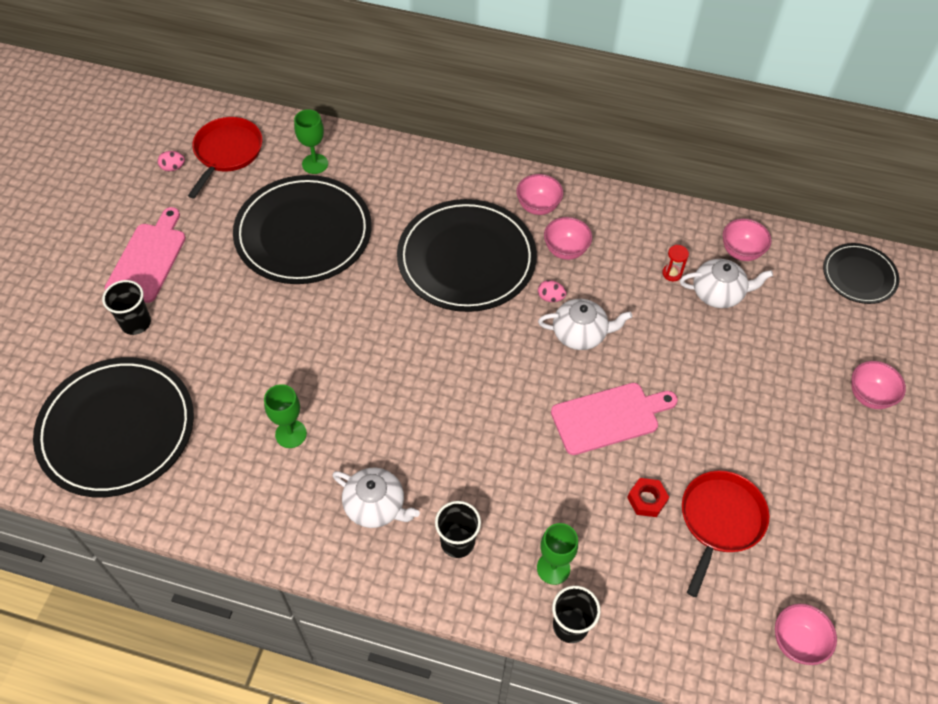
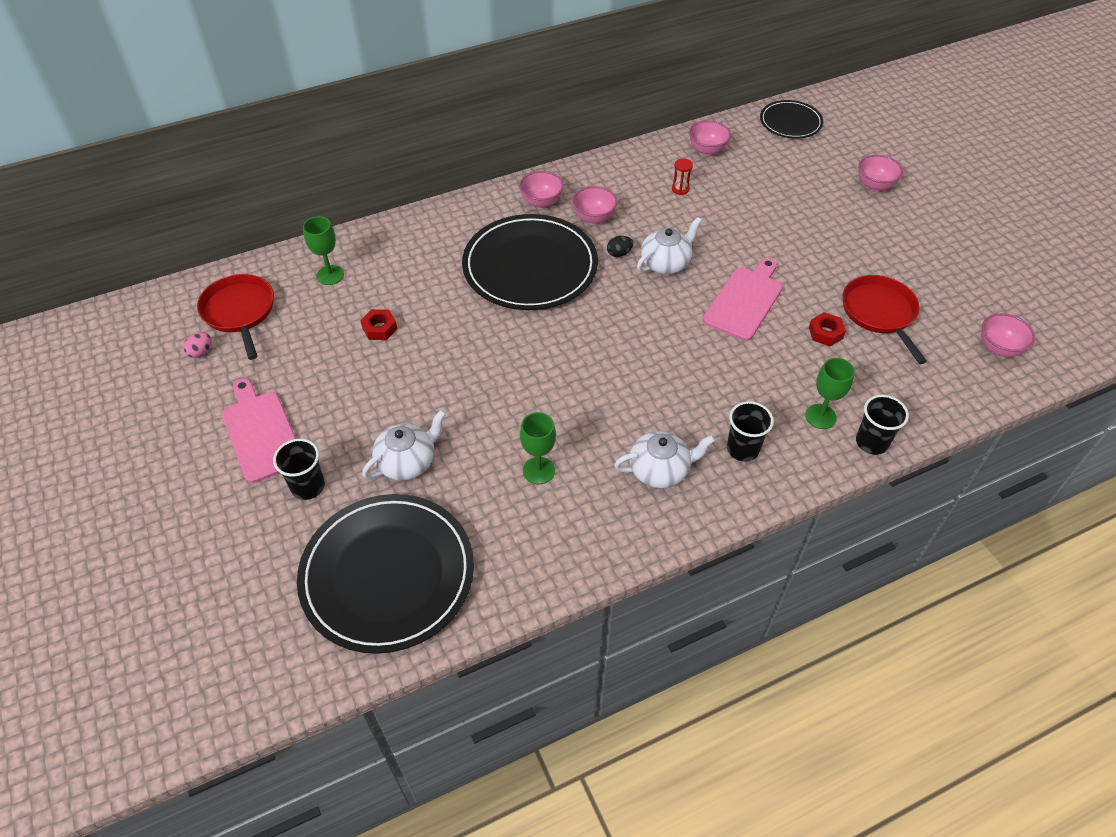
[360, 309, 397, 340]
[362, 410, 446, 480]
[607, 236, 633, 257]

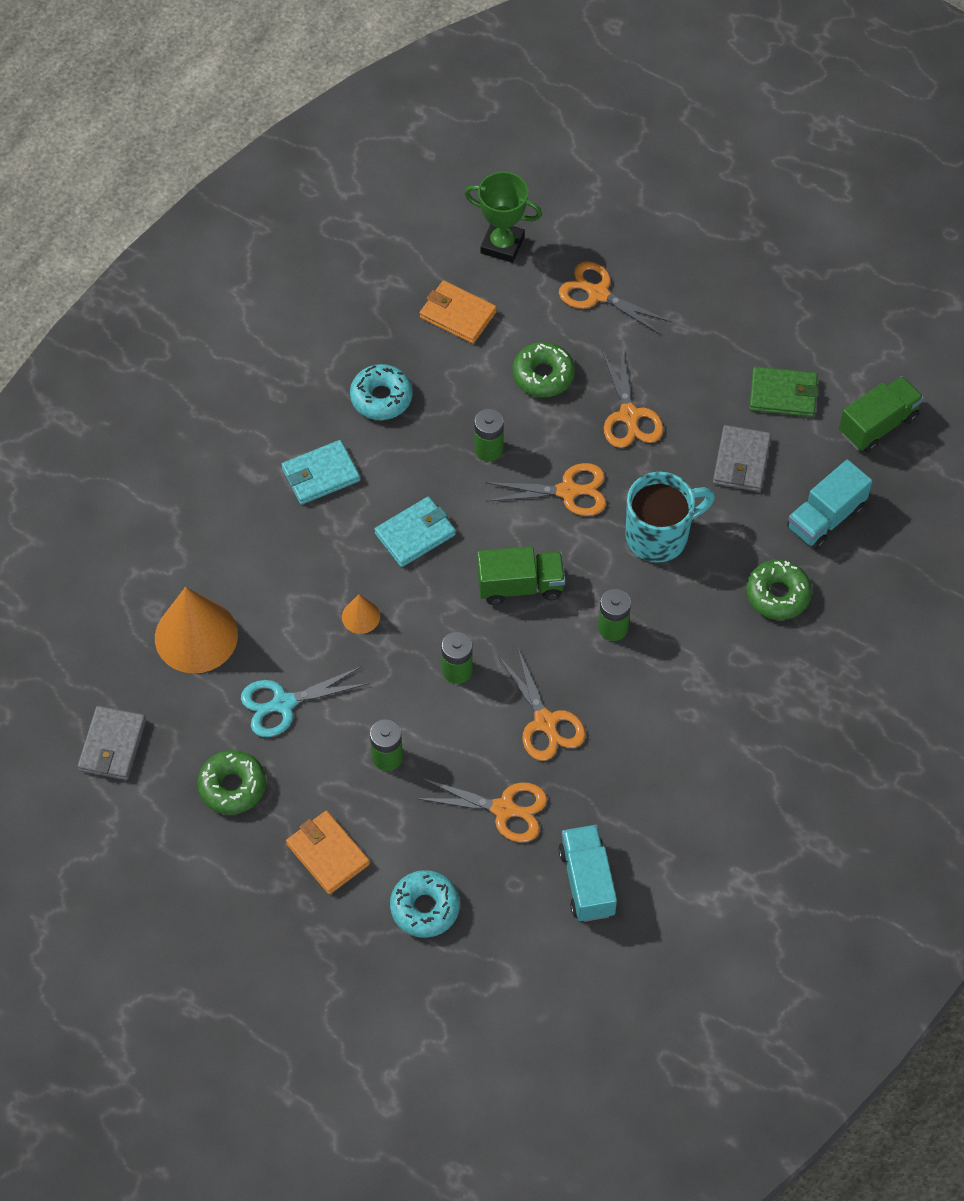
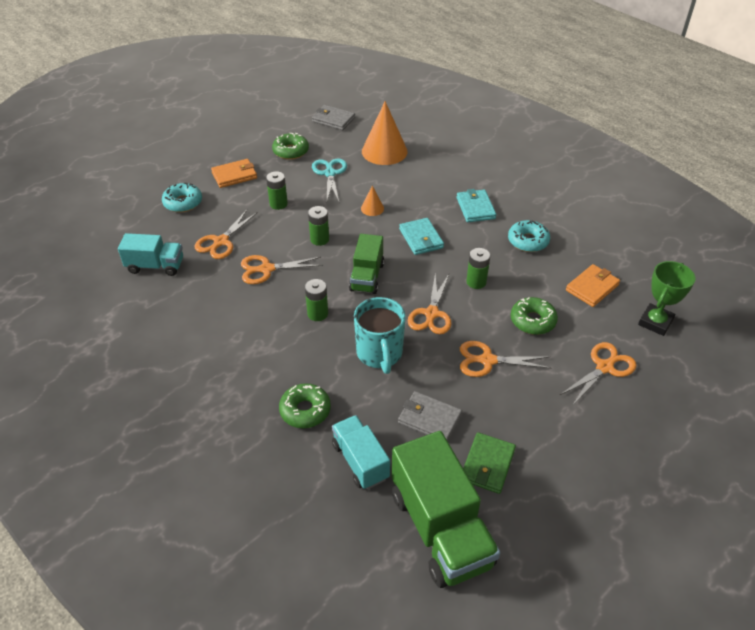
[392, 431, 500, 588]

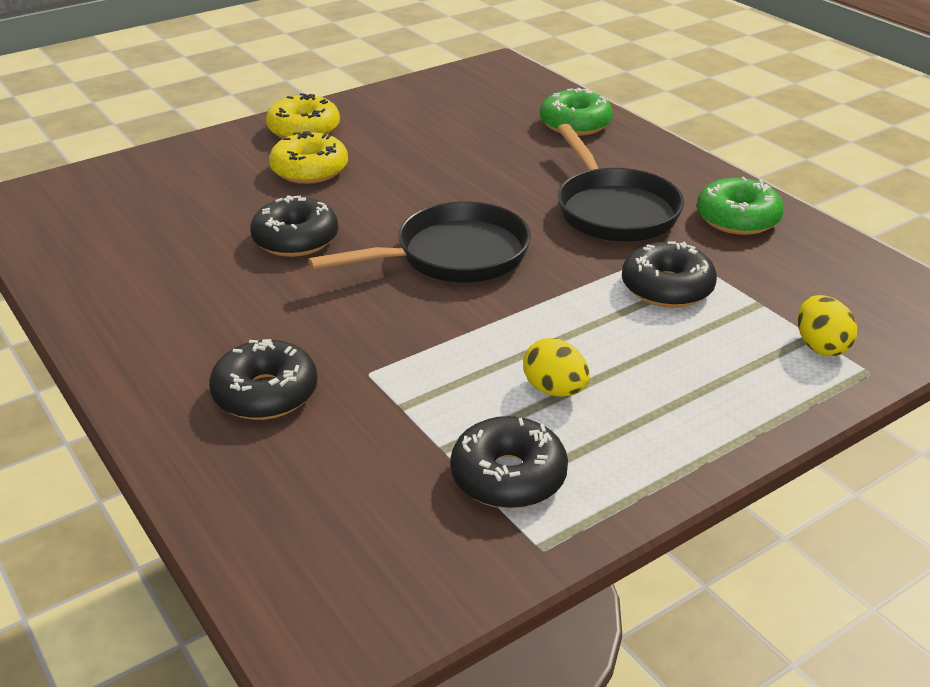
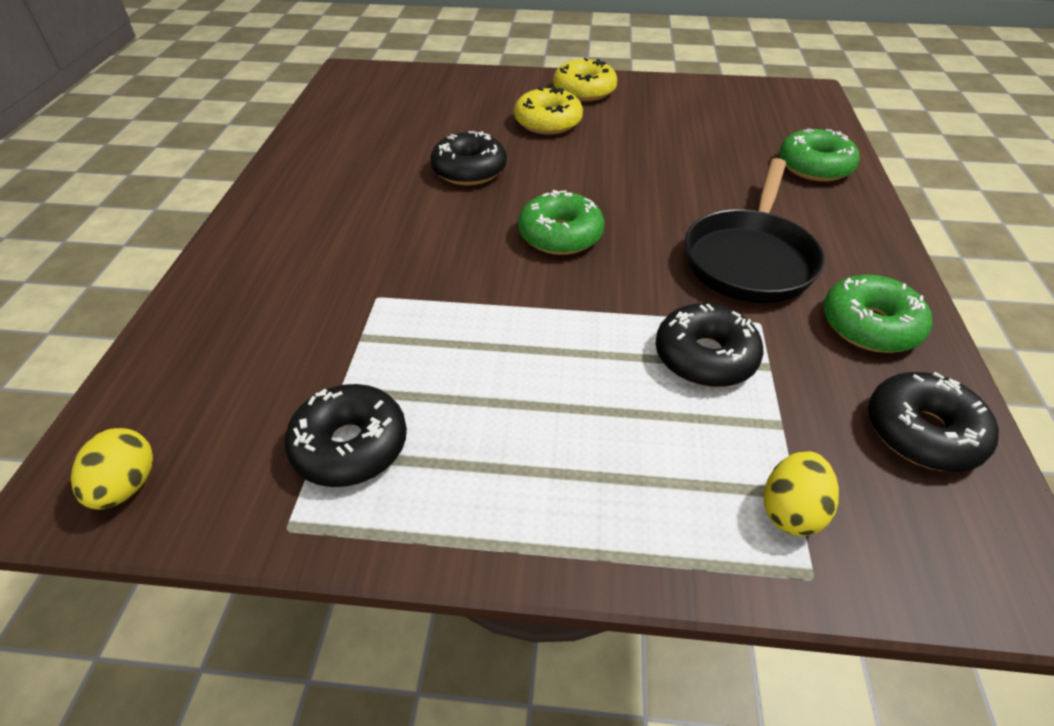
[71, 428, 153, 510]
[518, 190, 604, 255]
[868, 372, 999, 472]

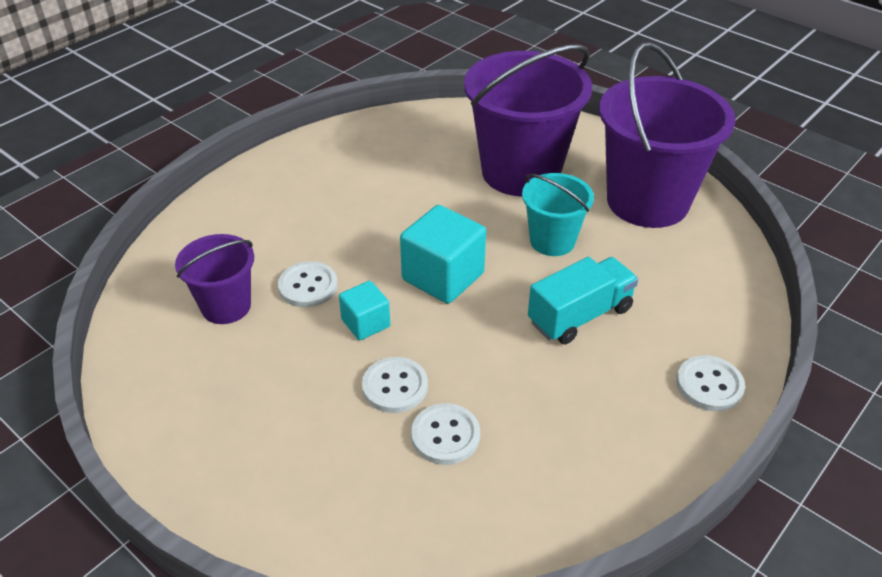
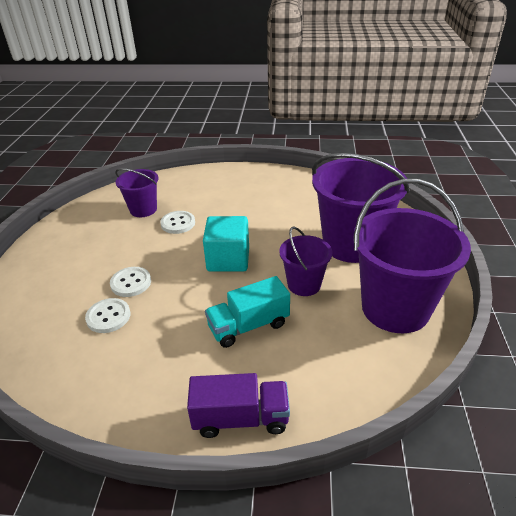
[187, 373, 290, 438]
[205, 276, 290, 348]
[279, 227, 332, 296]
[339, 281, 390, 340] (first image)

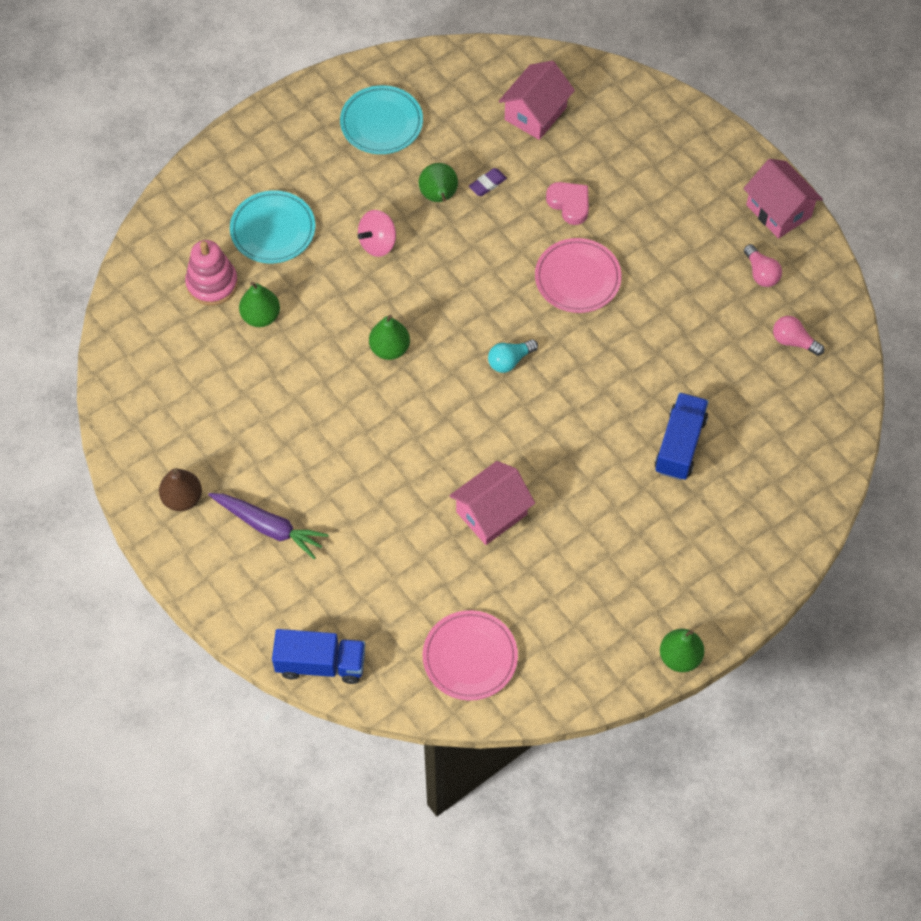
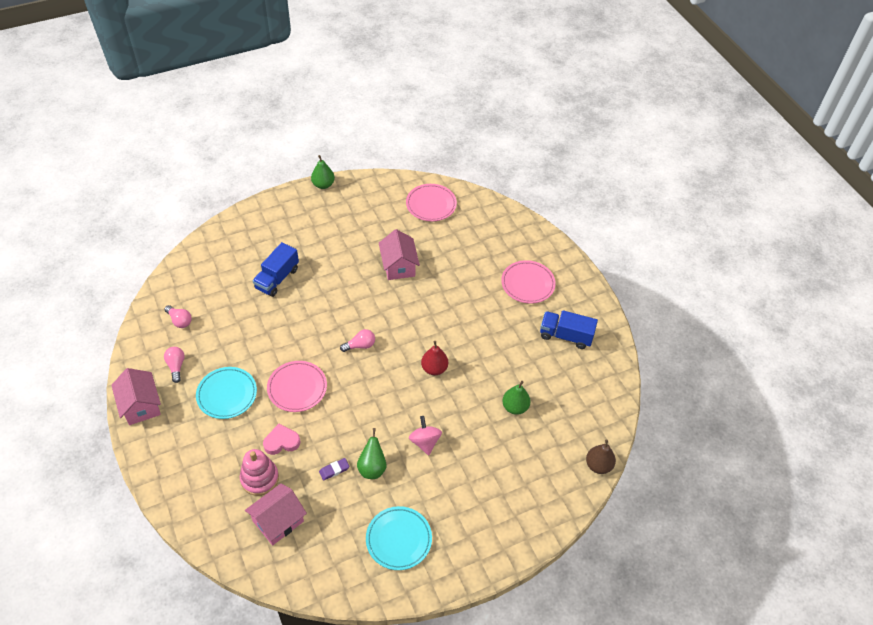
[196, 367, 257, 419]
[240, 449, 279, 496]
[263, 424, 300, 455]
[340, 329, 375, 352]
[379, 229, 420, 280]
[409, 416, 442, 455]
[421, 341, 448, 375]
[501, 260, 556, 304]
[540, 310, 598, 349]
[586, 440, 616, 474]

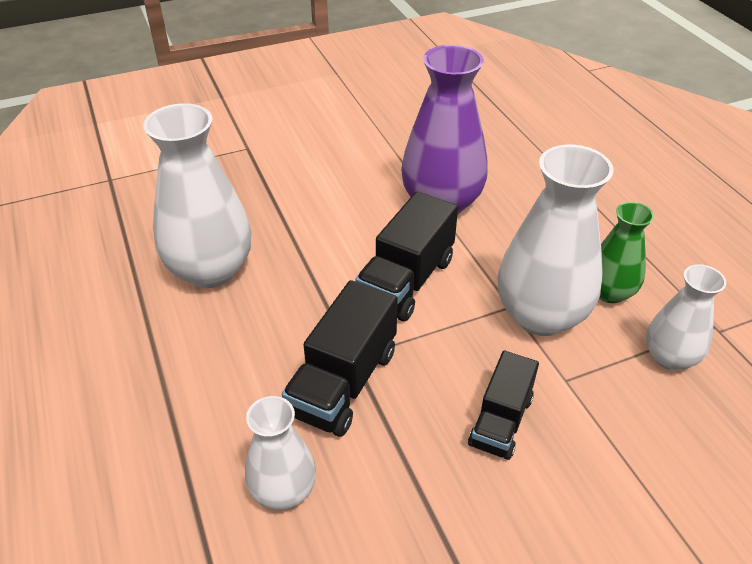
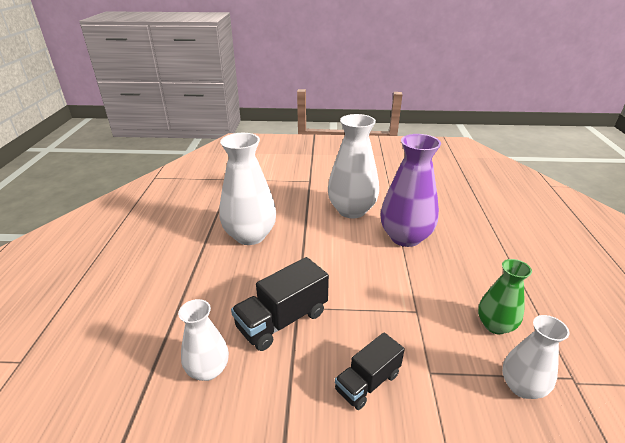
[328, 114, 379, 218]
[356, 191, 458, 321] (first image)

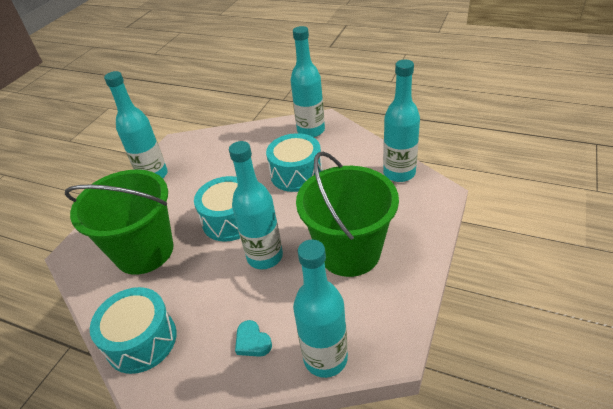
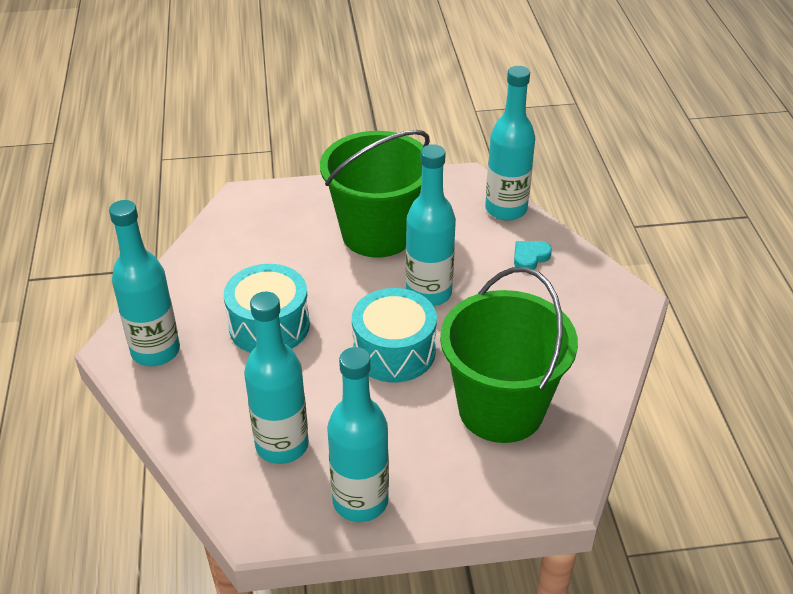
[244, 292, 309, 464]
[514, 241, 552, 270]
[90, 287, 177, 374] (first image)

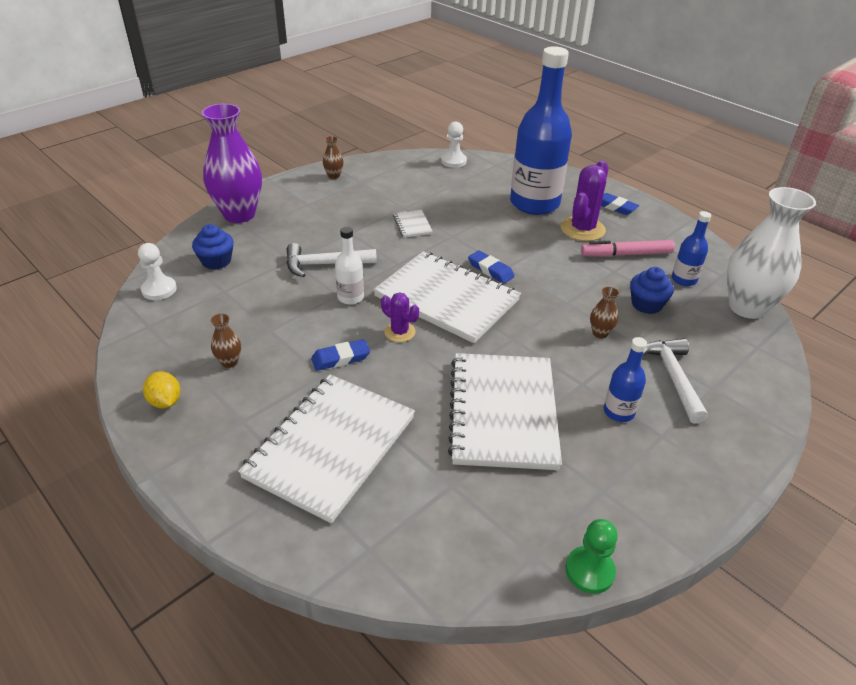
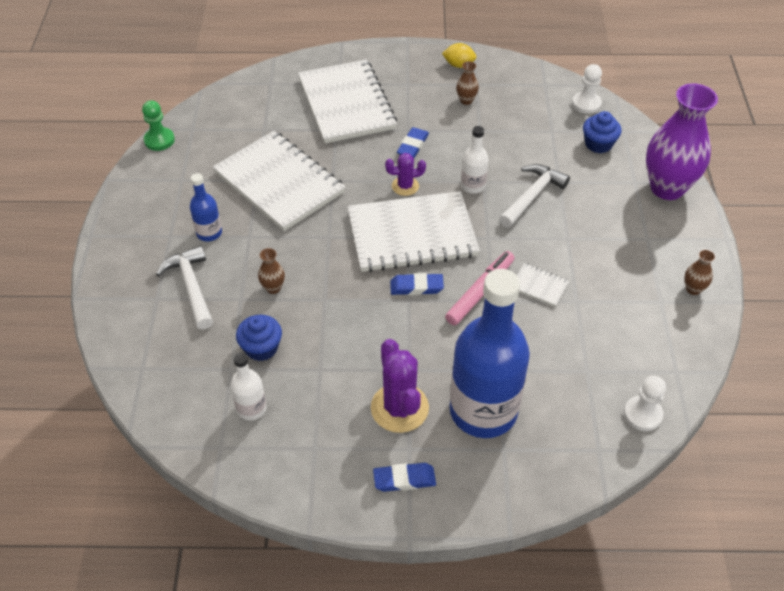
[156, 246, 213, 330]
[231, 352, 267, 421]
[445, 251, 514, 325]
[727, 187, 816, 319] (first image)

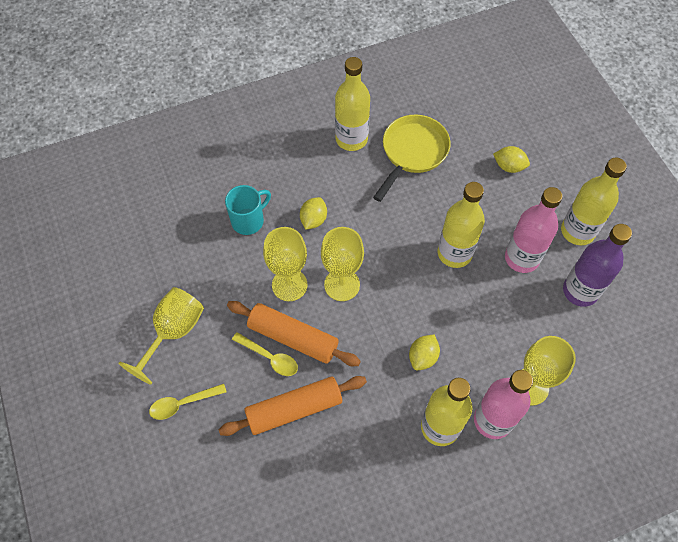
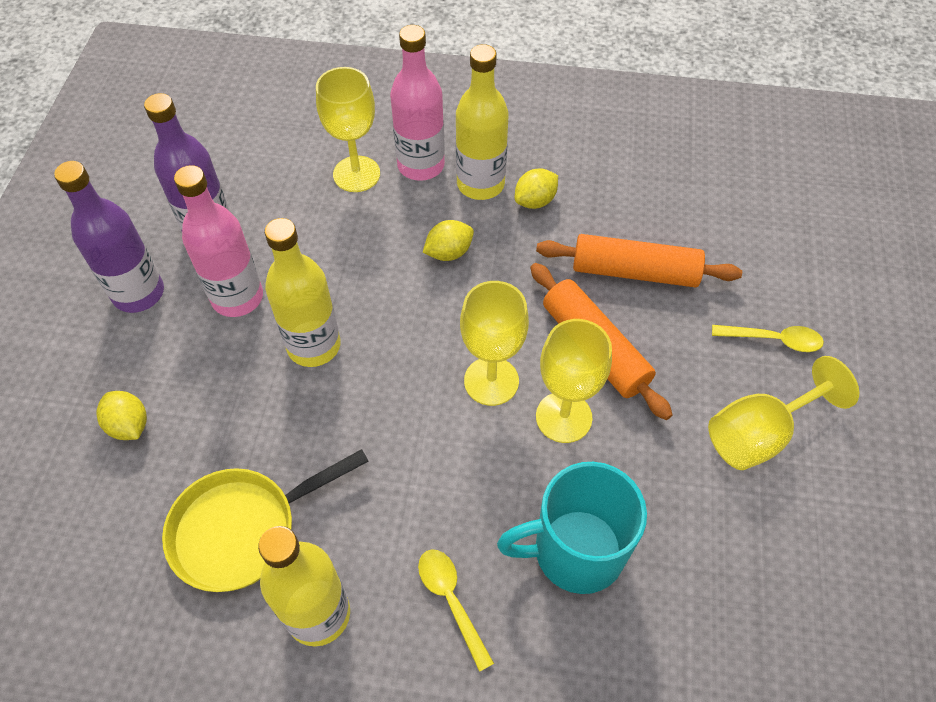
[54, 161, 164, 313]
[418, 549, 494, 672]
[497, 462, 647, 594]
[515, 169, 558, 209]

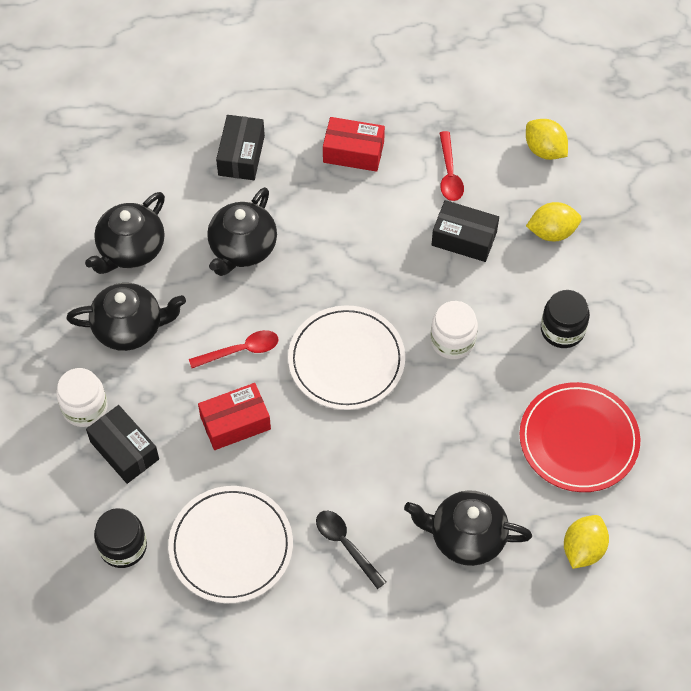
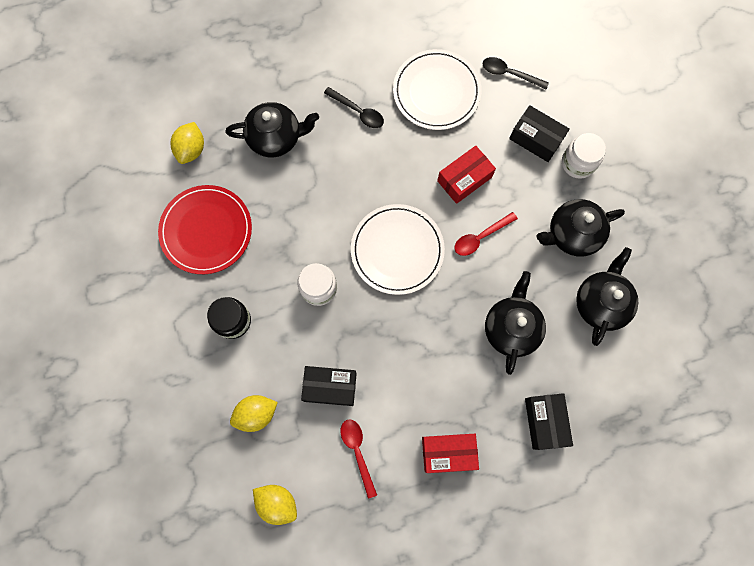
[483, 57, 549, 89]

